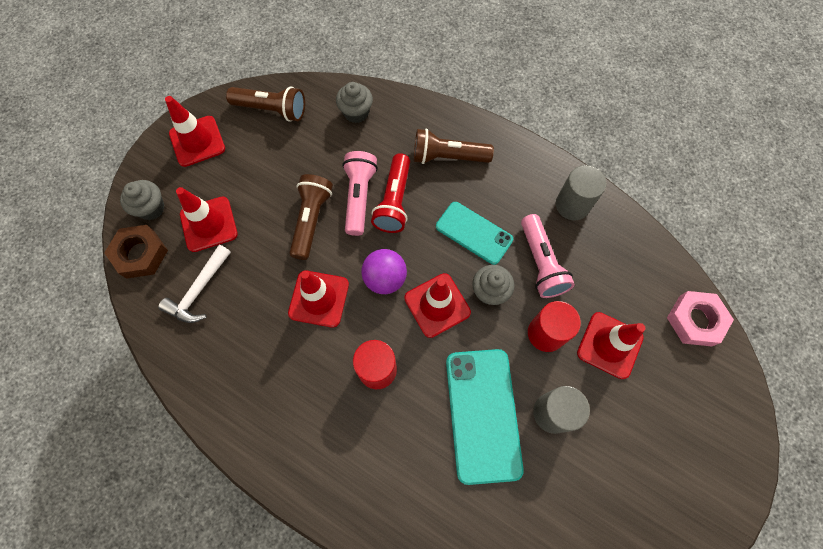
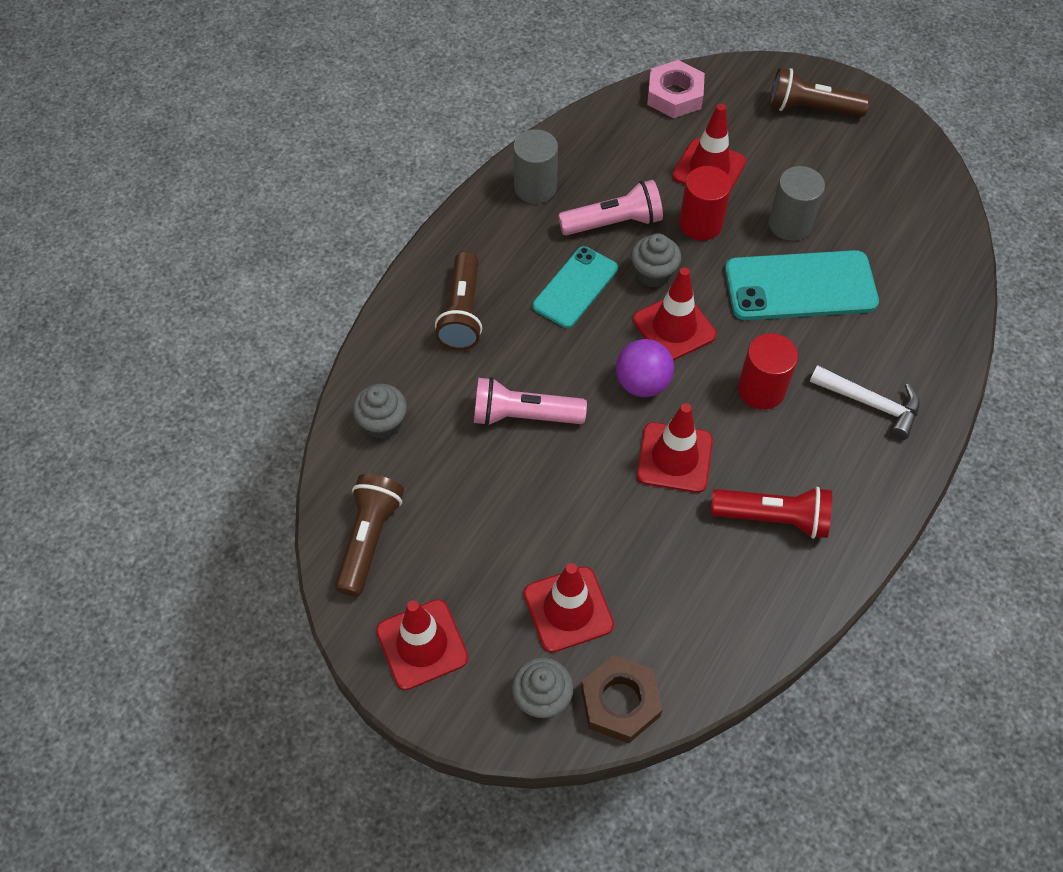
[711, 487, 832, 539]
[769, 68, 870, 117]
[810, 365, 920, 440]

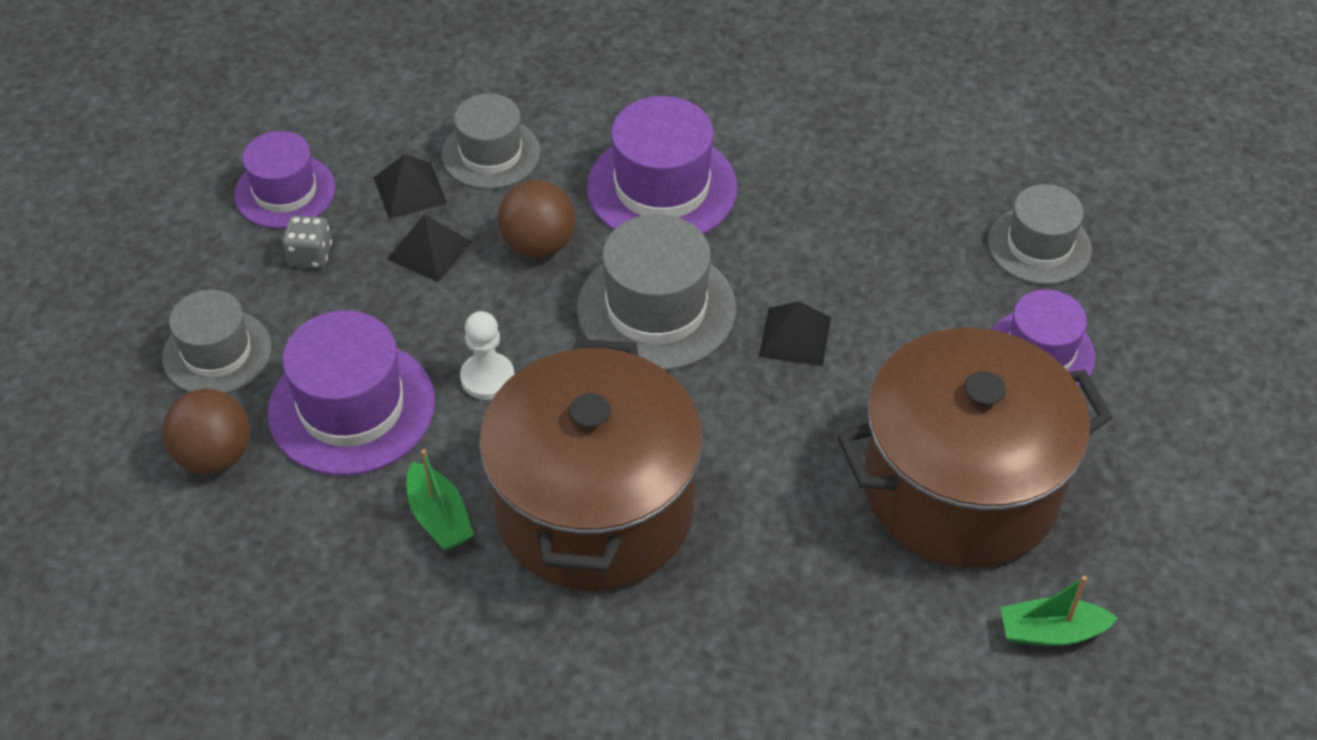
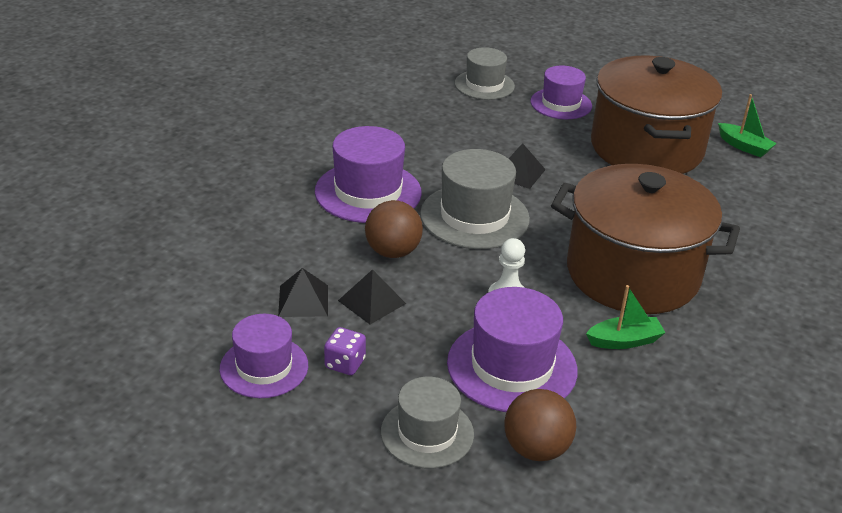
[324, 327, 366, 375]
[718, 94, 777, 157]
[442, 94, 540, 189] (first image)

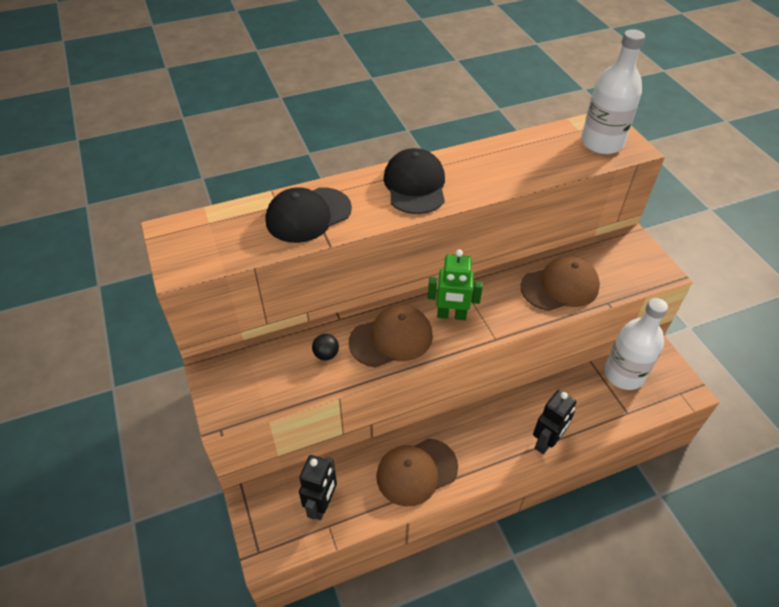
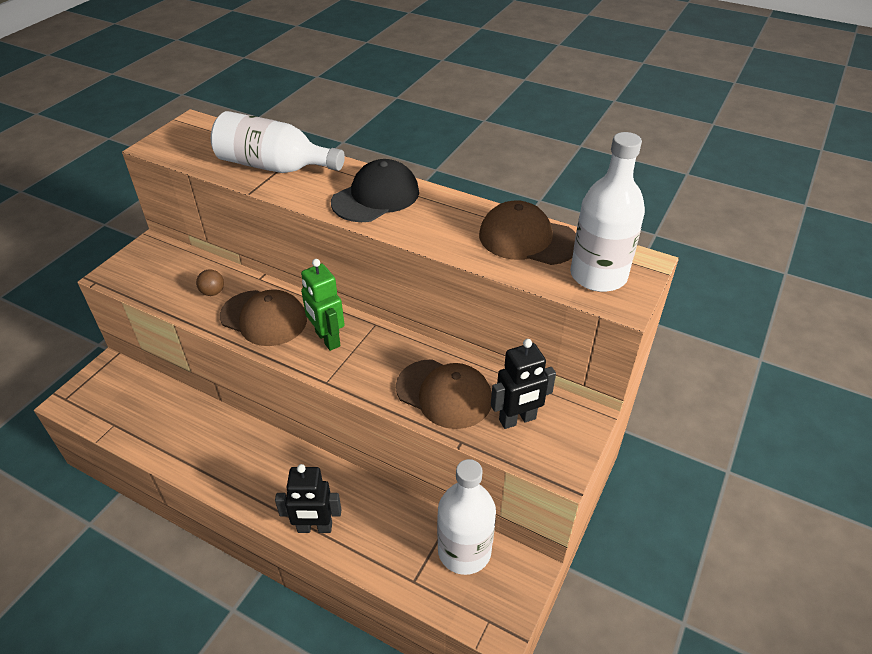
[196, 269, 224, 296]
[211, 111, 345, 173]
[479, 200, 576, 265]
[491, 339, 556, 429]

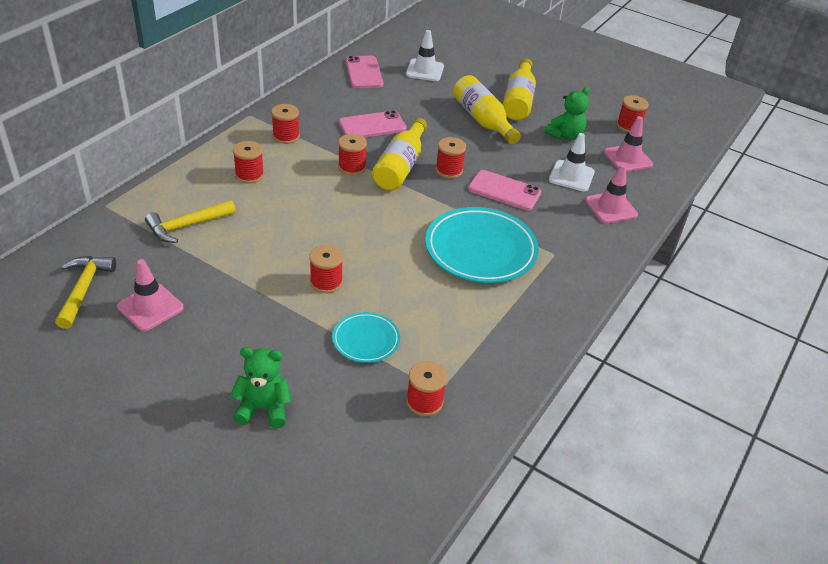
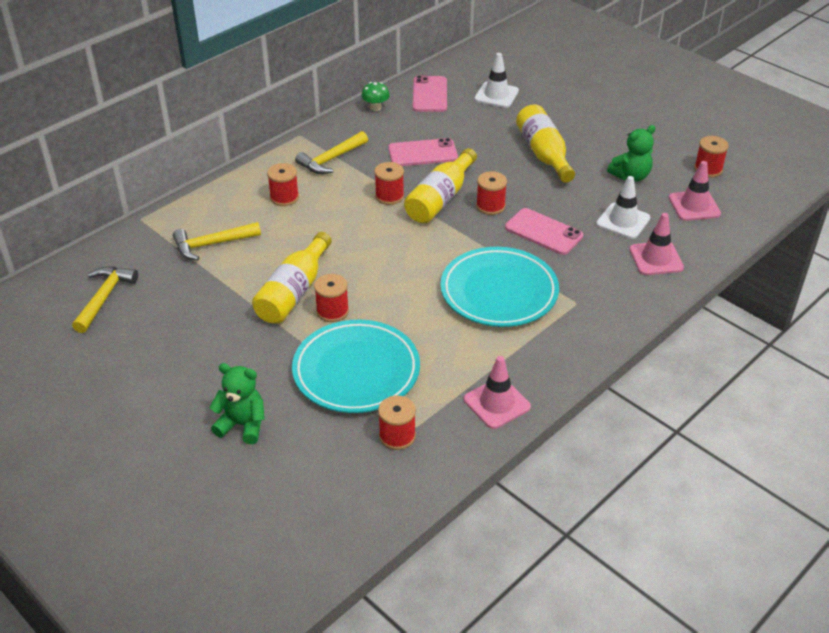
[252, 232, 332, 324]
[292, 320, 420, 413]
[295, 131, 368, 174]
[361, 82, 390, 111]
[464, 356, 531, 429]

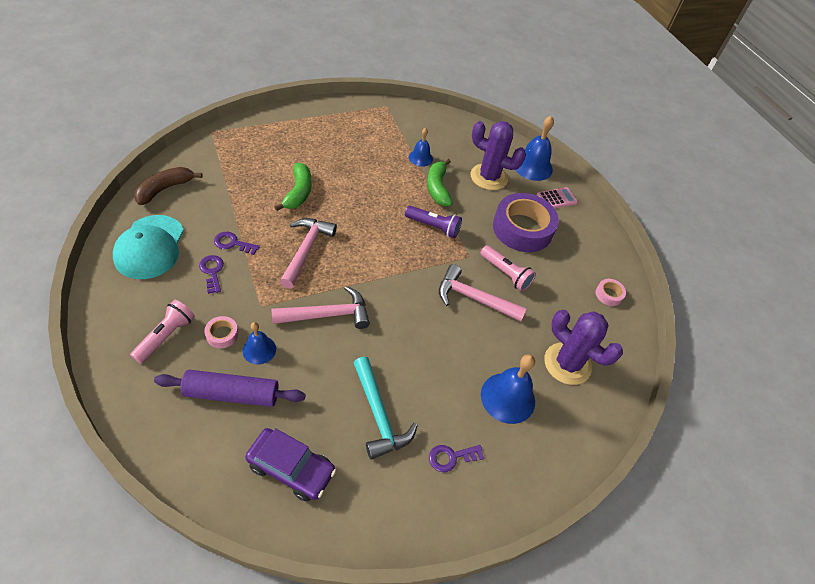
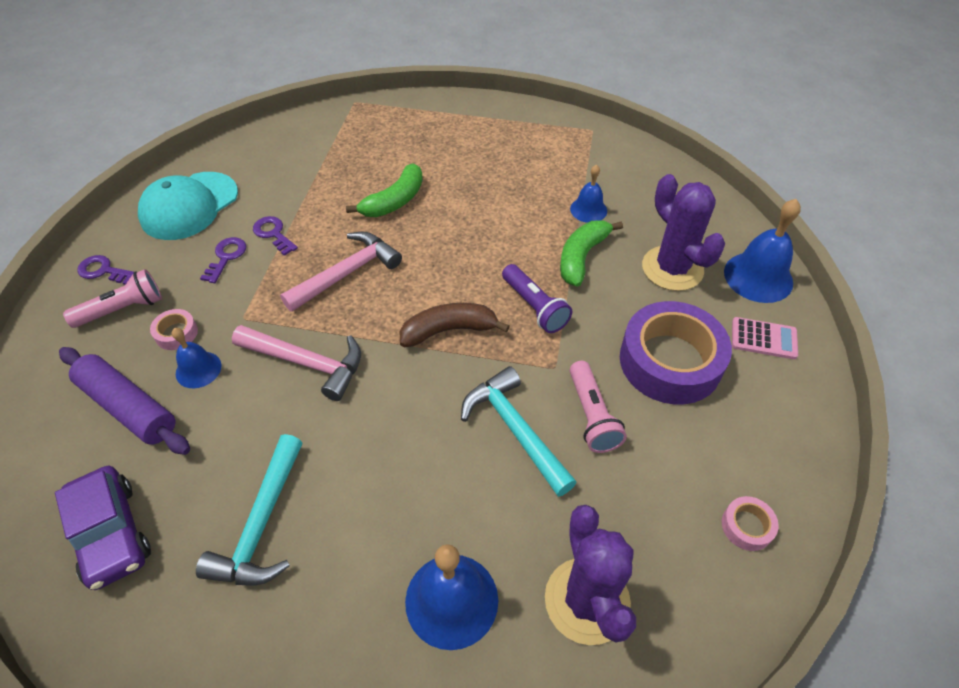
[77, 255, 134, 285]
[400, 303, 510, 347]
[461, 366, 577, 497]

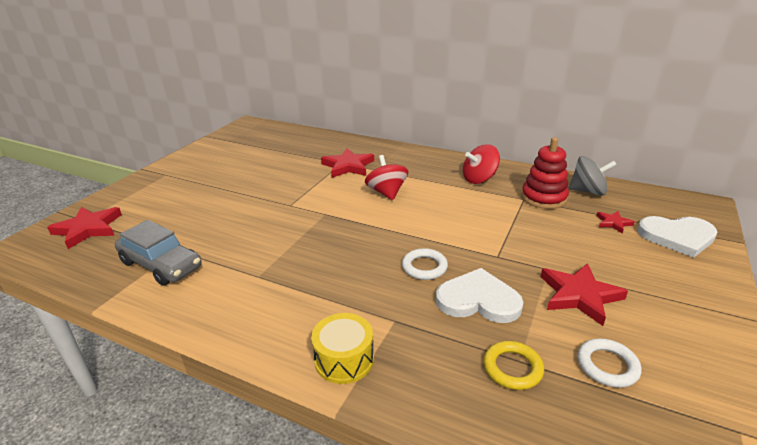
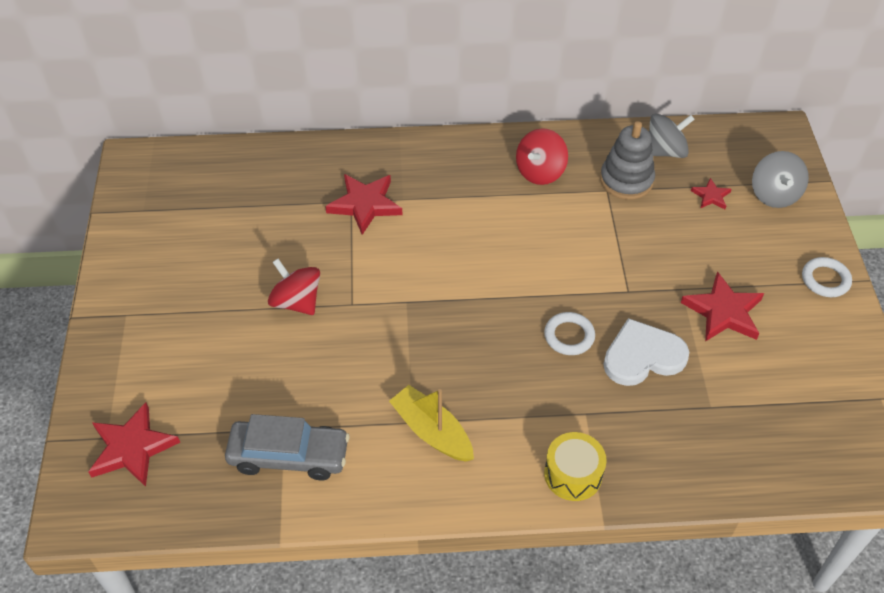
[268, 259, 320, 315]
[389, 385, 474, 462]
[600, 121, 655, 200]
[752, 151, 809, 208]
[802, 257, 852, 297]
[484, 341, 544, 390] (first image)

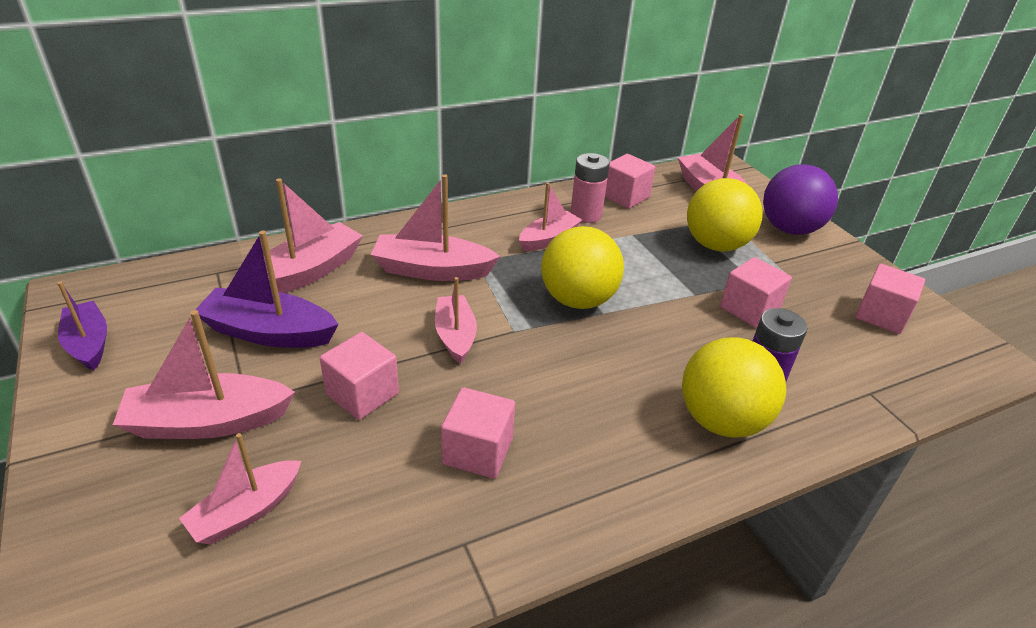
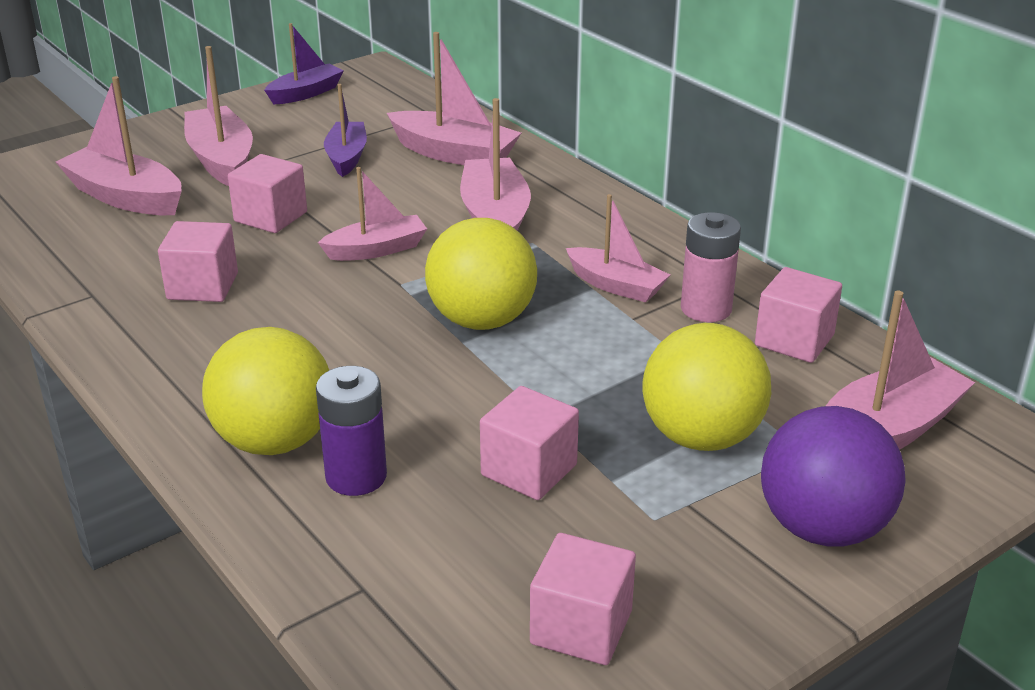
[56, 76, 182, 215]
[324, 84, 367, 177]

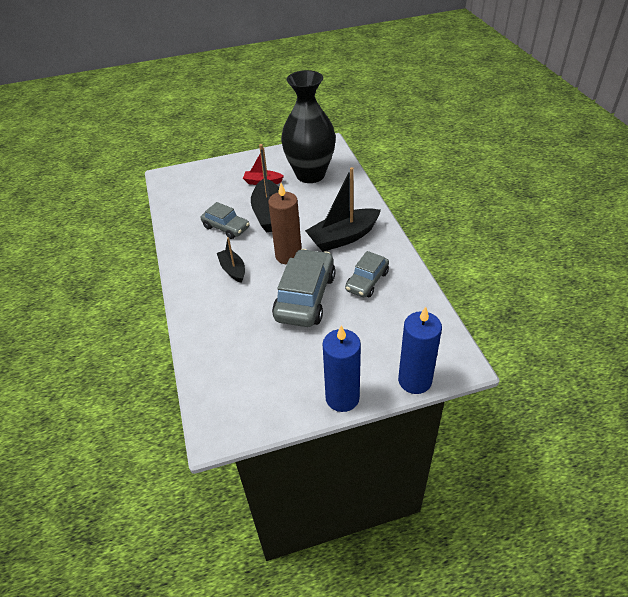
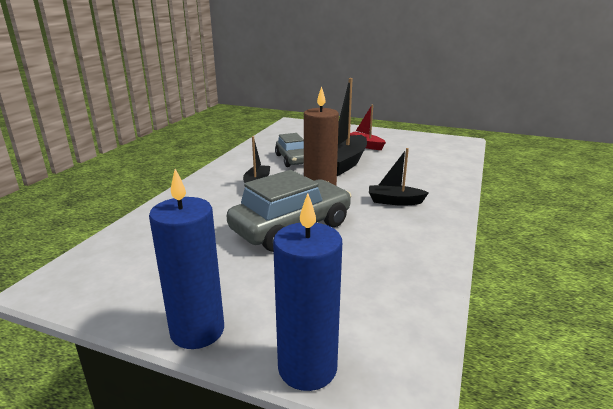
[369, 148, 429, 206]
[281, 70, 336, 183] (first image)
[345, 251, 389, 297] (first image)

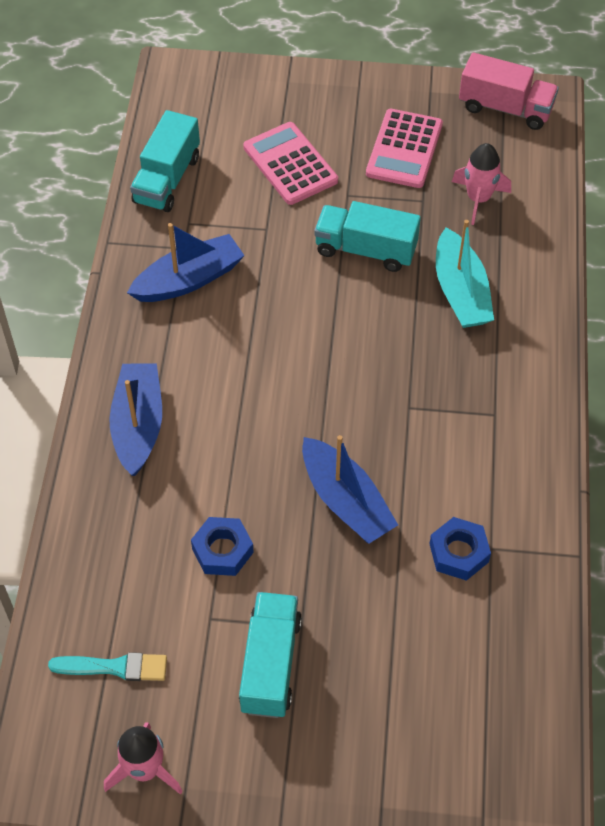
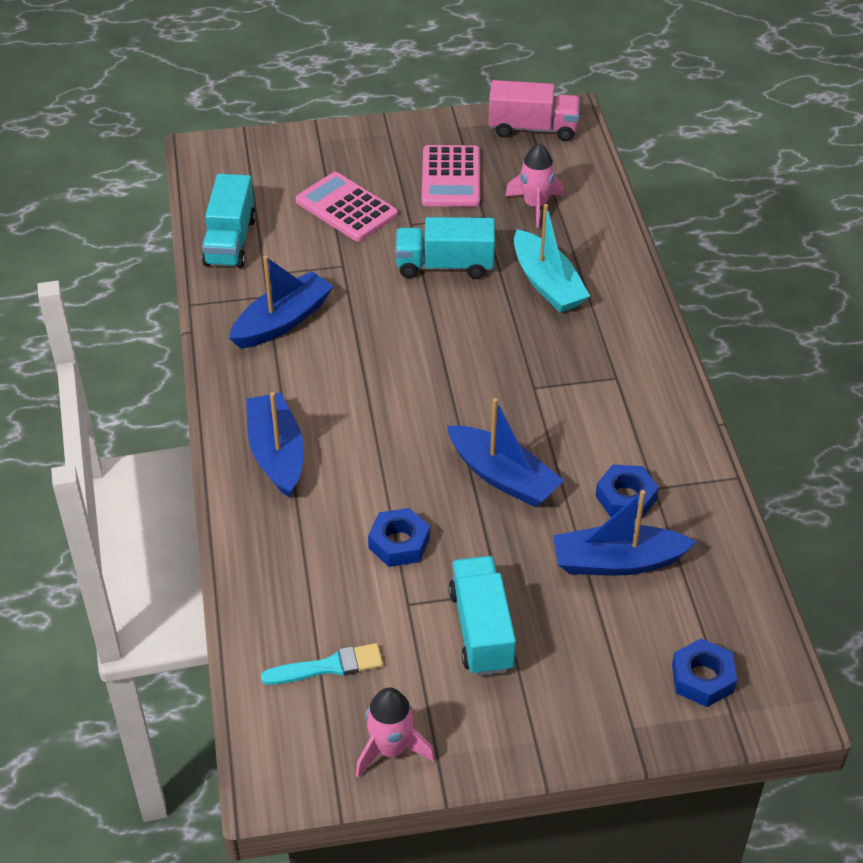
[553, 490, 696, 576]
[672, 638, 737, 707]

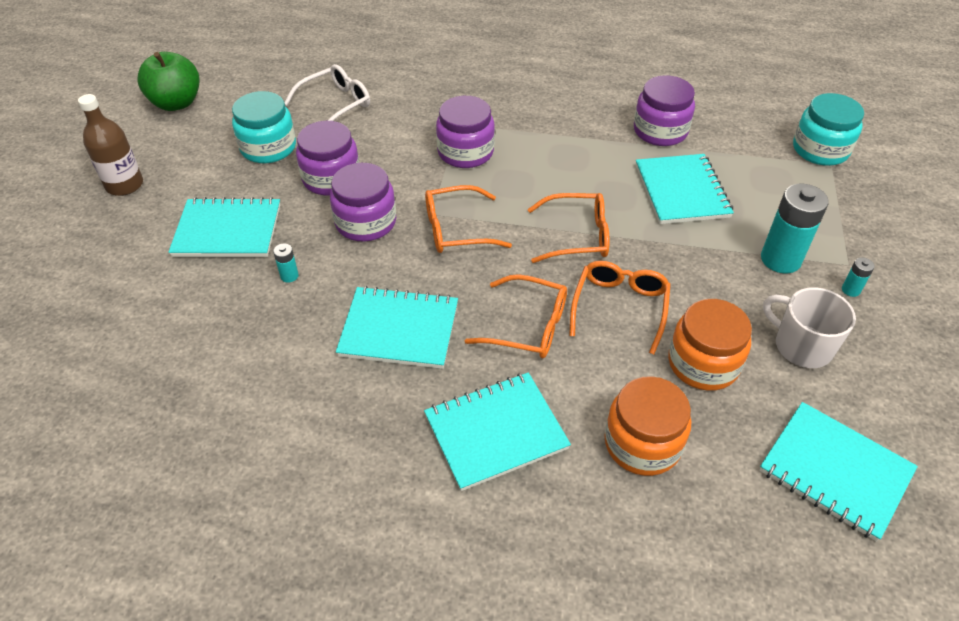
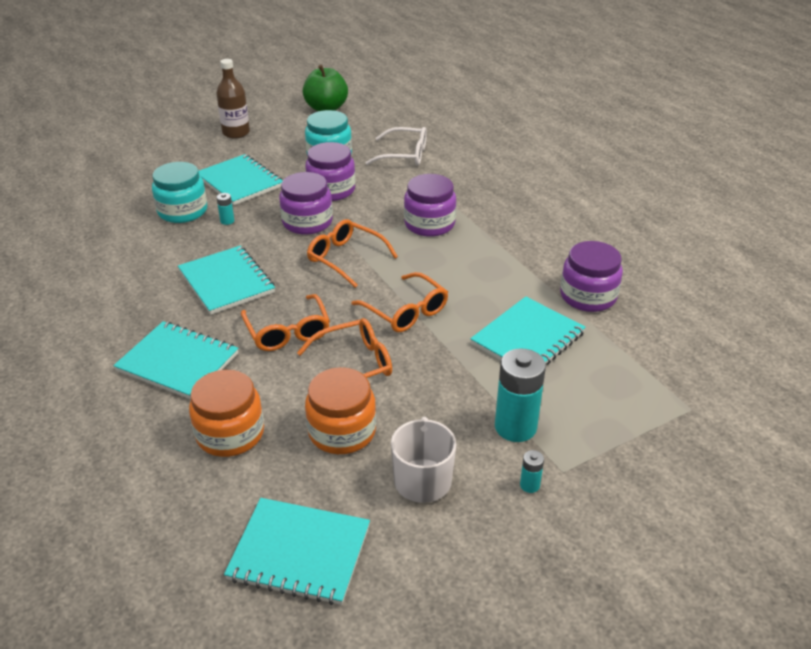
[152, 162, 207, 223]
[224, 498, 370, 605]

